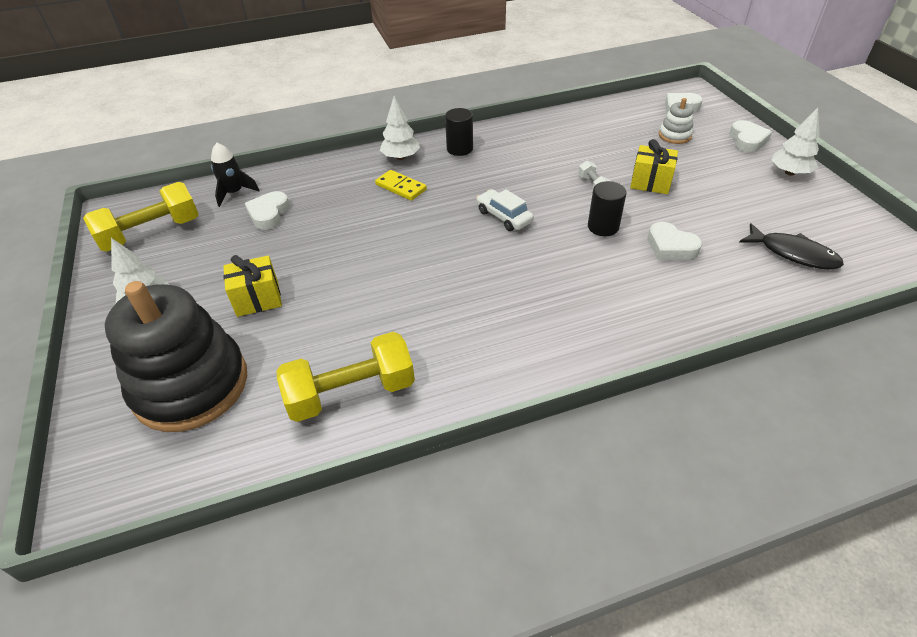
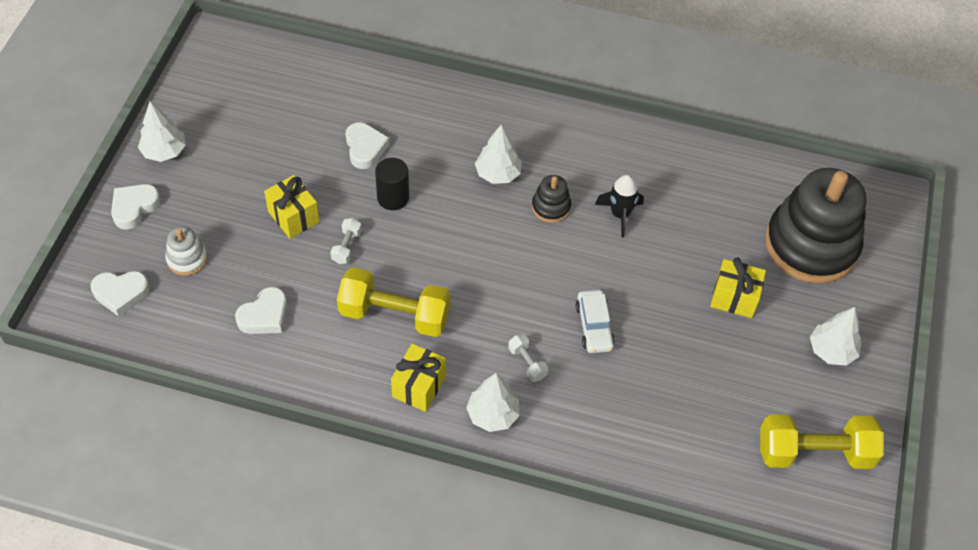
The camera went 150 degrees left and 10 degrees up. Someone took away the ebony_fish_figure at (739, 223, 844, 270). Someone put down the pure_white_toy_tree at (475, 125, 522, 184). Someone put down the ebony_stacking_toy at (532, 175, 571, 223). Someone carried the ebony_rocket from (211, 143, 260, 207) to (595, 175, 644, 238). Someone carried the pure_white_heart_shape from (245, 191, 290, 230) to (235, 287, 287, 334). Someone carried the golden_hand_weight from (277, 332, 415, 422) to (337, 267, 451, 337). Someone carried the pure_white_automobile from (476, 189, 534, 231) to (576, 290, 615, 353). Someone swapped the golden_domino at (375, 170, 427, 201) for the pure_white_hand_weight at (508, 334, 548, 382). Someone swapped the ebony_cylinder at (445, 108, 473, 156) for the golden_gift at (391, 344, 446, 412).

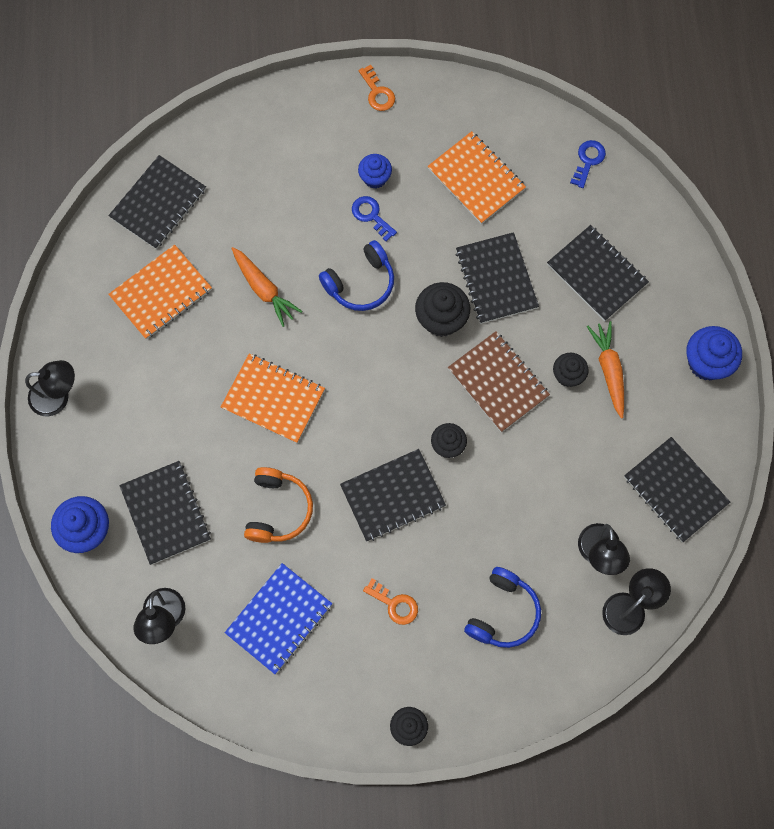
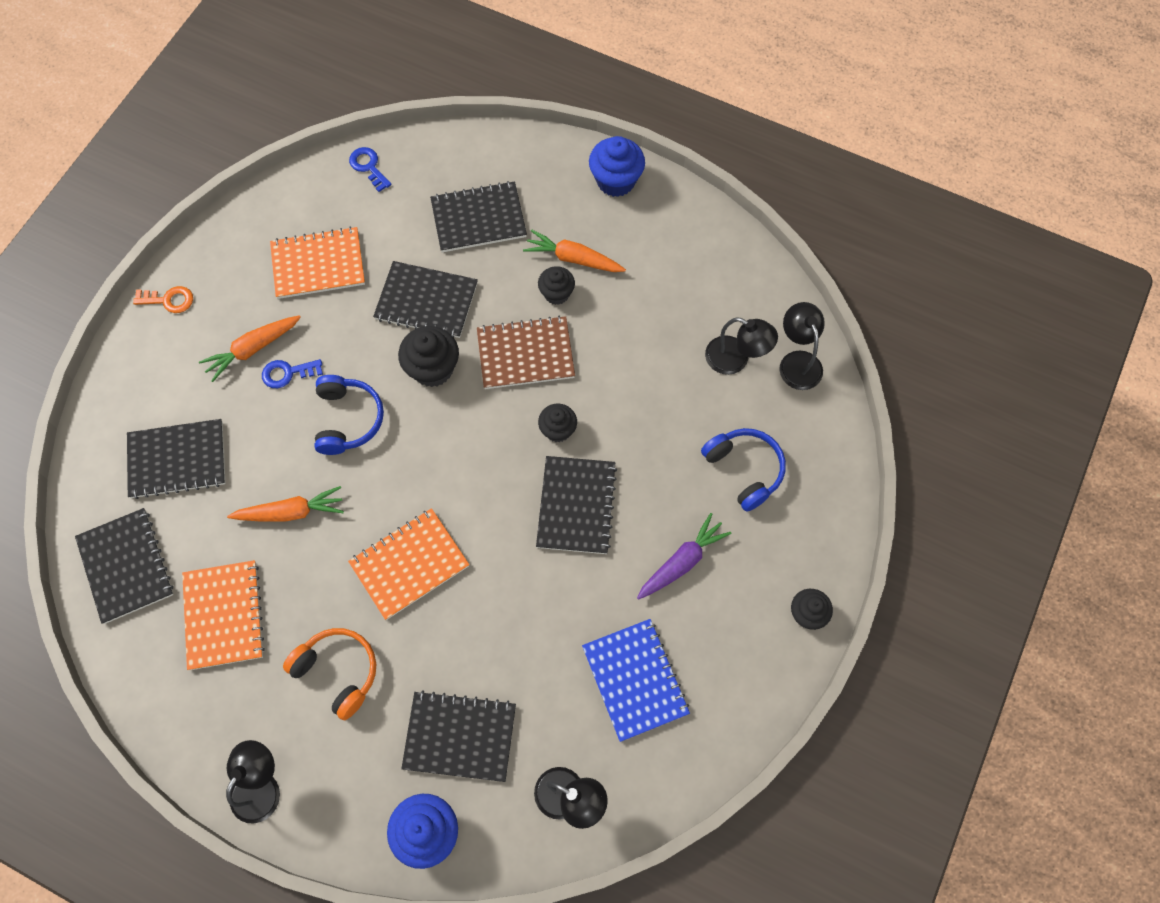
The camera went 60 degrees left and 5 degrees down. Someone carried the orange-coloured_headset from (244, 467, 313, 543) to (283, 628, 376, 720). Someone carried the ebony_notepad from (624, 437, 730, 542) to (127, 419, 225, 499). Someone swapped the blue_fairy_cake at (358, 154, 392, 189) for the orange-coloured_carrot at (199, 315, 301, 382). Someone swapped the orange-coloured_door_key at (363, 578, 418, 625) for the violet_carrot at (637, 513, 732, 600).

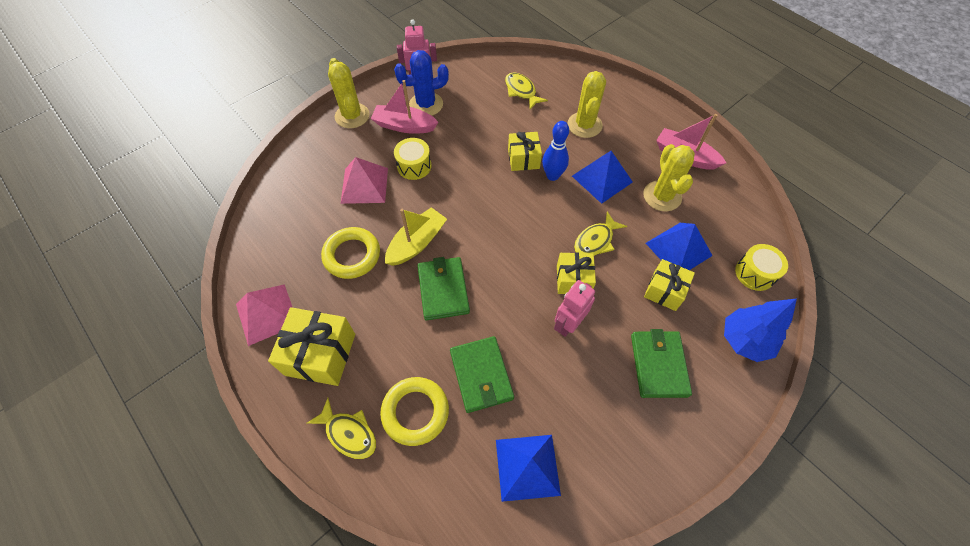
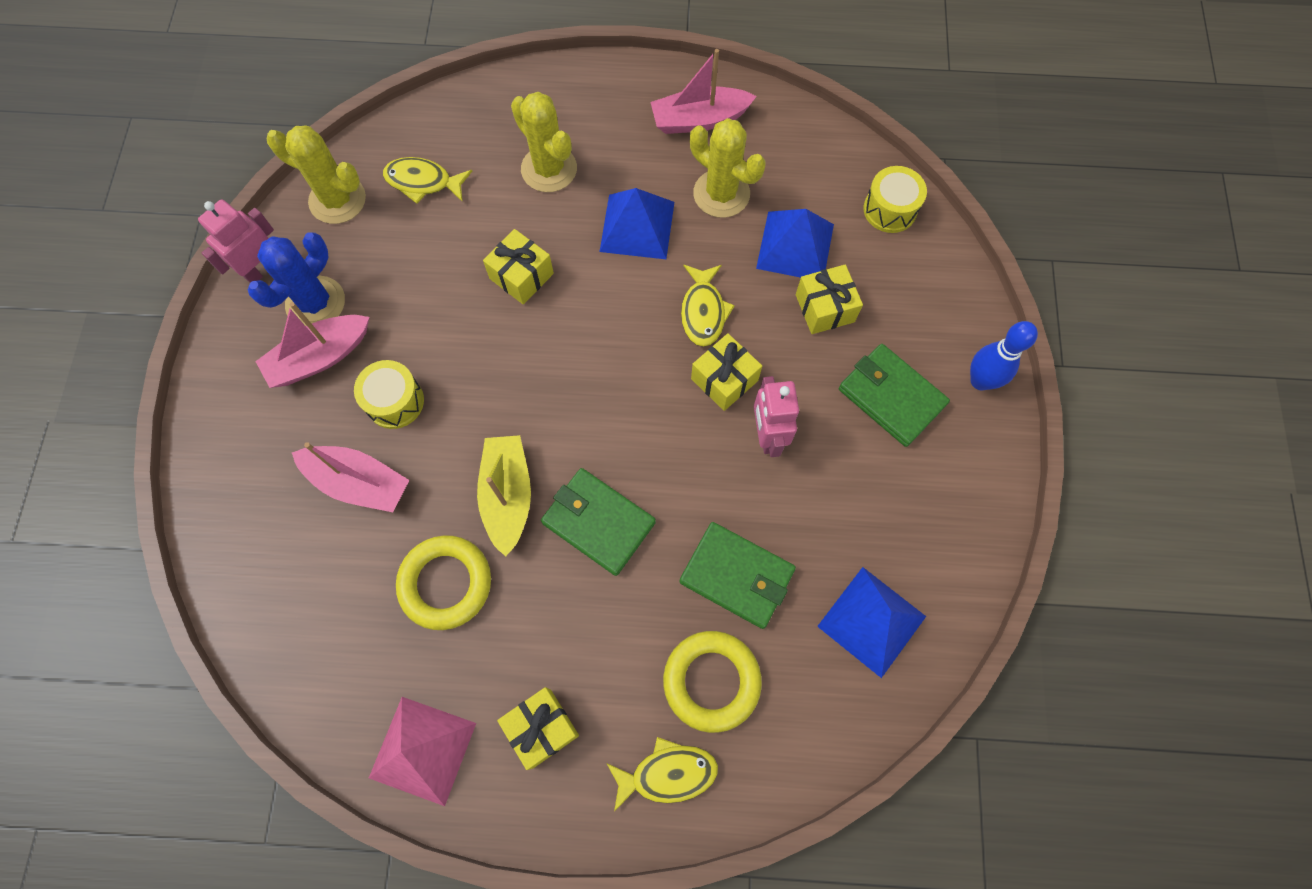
The camera went 45 degrees left and 10 degrees up. Someone took away the blue_toy_tree at (724, 299, 797, 362). Someone carried the golden_cactus from (328, 58, 370, 128) to (266, 126, 366, 224). Someone carried the blue_tenpin from (542, 121, 569, 181) to (970, 321, 1038, 390). Someone swapped the rosy_pyramid at (340, 157, 388, 204) for the rosy_sailboat at (292, 442, 409, 512). Someone scaled the golden_gift at (268, 307, 355, 386) by 0.64.

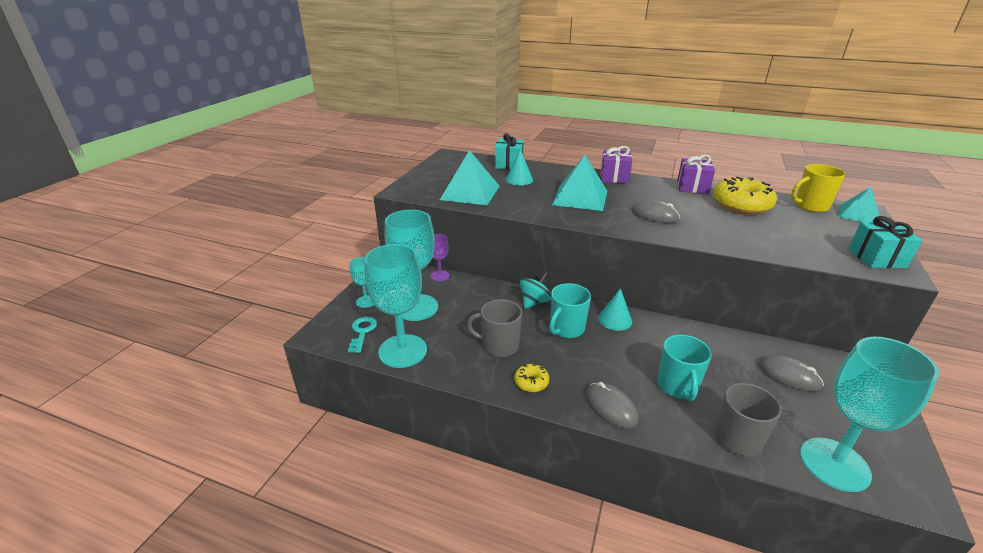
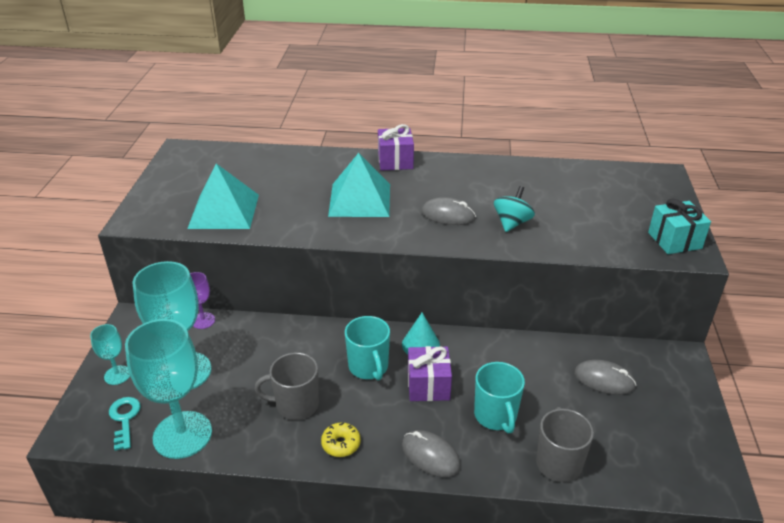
The camera went 15 degrees left and 5 degrees up. Someone took away the aqua_gift at (495, 133, 524, 169). Someone took away the aqua_cone at (506, 149, 533, 185). Someone took away the golden_donut at (713, 176, 777, 214). Someone took away the golden_mug at (791, 164, 846, 212). Someone took away the aqua_chalice at (800, 337, 939, 492). Someone took away the aqua_pyramid at (837, 187, 879, 222). Someone carried the aqua_spinning_top from (520, 272, 551, 308) to (494, 186, 535, 232). Someone carried the violet_gift from (677, 155, 715, 194) to (408, 346, 452, 401). Someone rotated the aqua_mug at (549, 283, 591, 338) by 45 degrees counterclockwise.

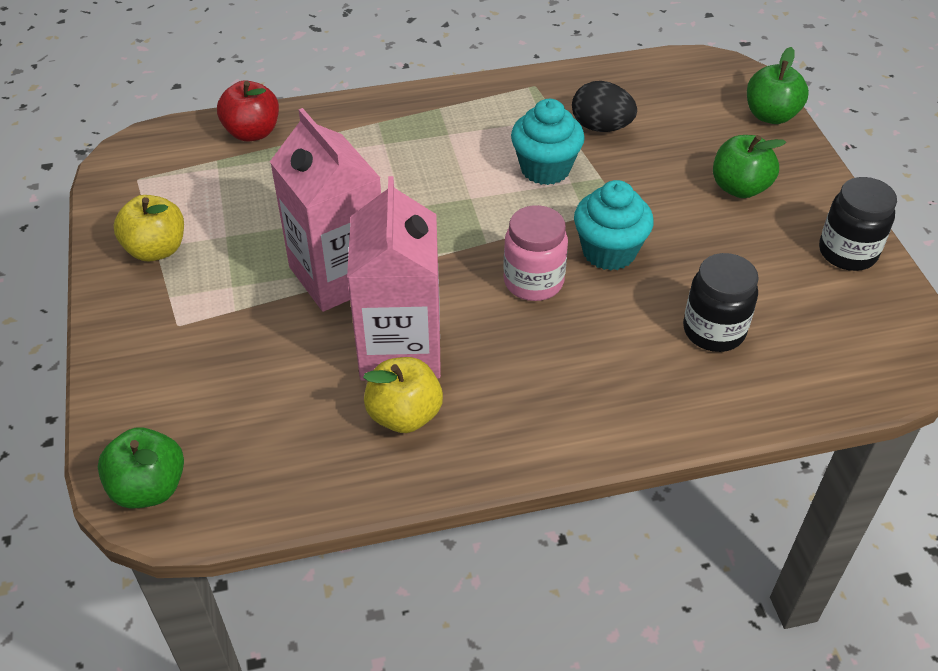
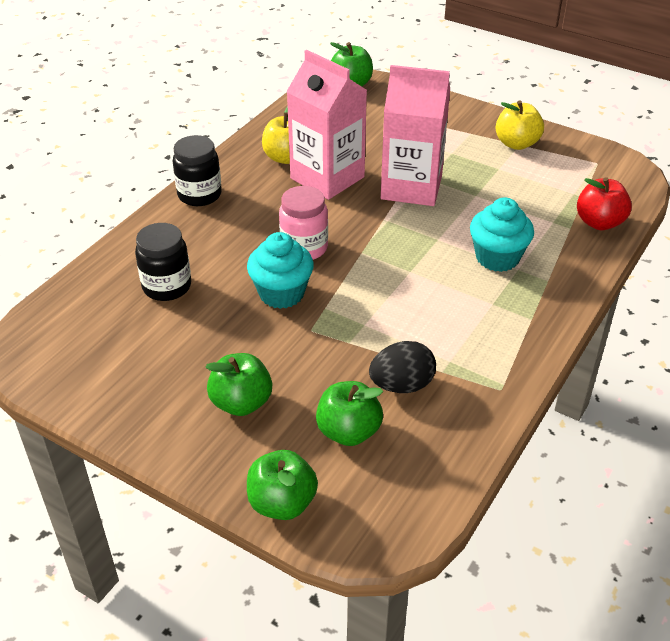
The camera went 135 degrees right and 5 degrees down. Someone put down the emerald_apple_fruit at (316, 381, 383, 446). Someone carried the aqua_fairy_cake from (511, 99, 585, 185) to (470, 197, 534, 272). Someone carried the ebony_preserve_jar from (819, 177, 897, 271) to (172, 135, 222, 206).

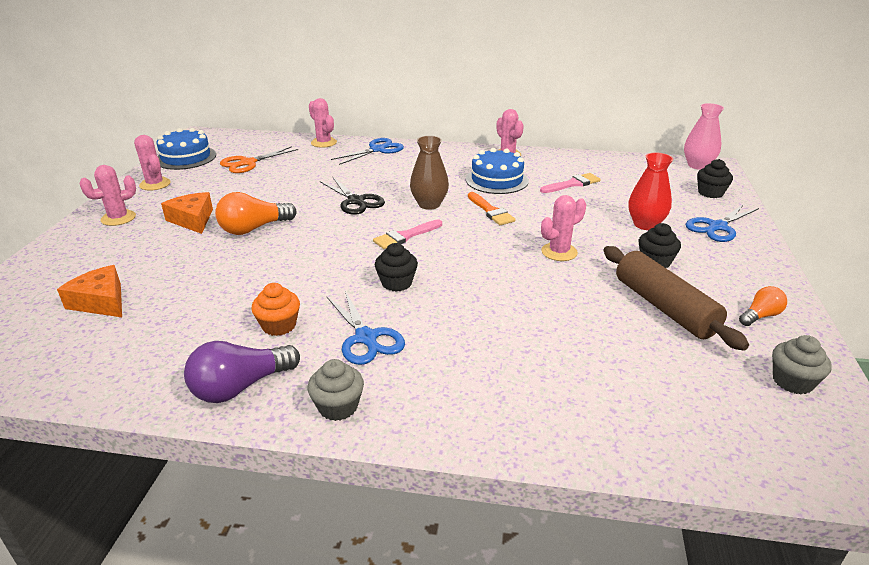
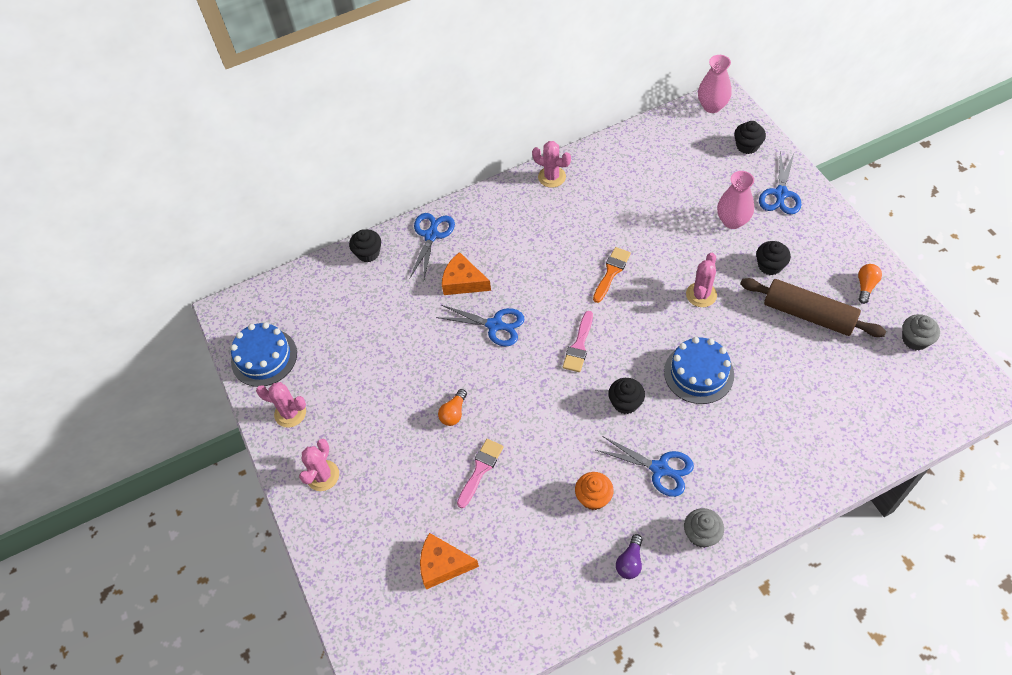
The camera went 30 degrees left and 25 degrees up. Someone took away the orange-coloured_pair_of_scissors at (220, 146, 298, 173). Someone took away the dark_brown_flower_vase at (410, 136, 449, 210). Someone carried the orange-coloured_cheese_wedge from (161, 192, 213, 234) to (442, 252, 491, 295). Someone carried the blue_layer_cake from (466, 148, 529, 194) to (664, 337, 734, 404). Someone carried the rosy_brush from (540, 173, 601, 193) to (457, 439, 504, 508). Someone swapped the rosy_cactus at (309, 98, 337, 148) for the ebony_fairy_cake at (349, 229, 381, 263). Someone repainted the ebony_pair_of_scissors at (320, 177, 385, 215), which became the blue_pair_of_scissors at (436, 305, 525, 346). Someone repainted the scarlet_flower_vase at (629, 153, 673, 230), which became the rosy_flower_vase at (717, 171, 754, 229). Someone rotated the orange-coloured_brush at (468, 192, 516, 225) by 90 degrees counterclockwise. Someone scaled the violet_lightbulb at (184, 341, 300, 403) by 0.58. Someone scaled the orange-coloured_lightbulb at (215, 192, 297, 235) by 0.58.

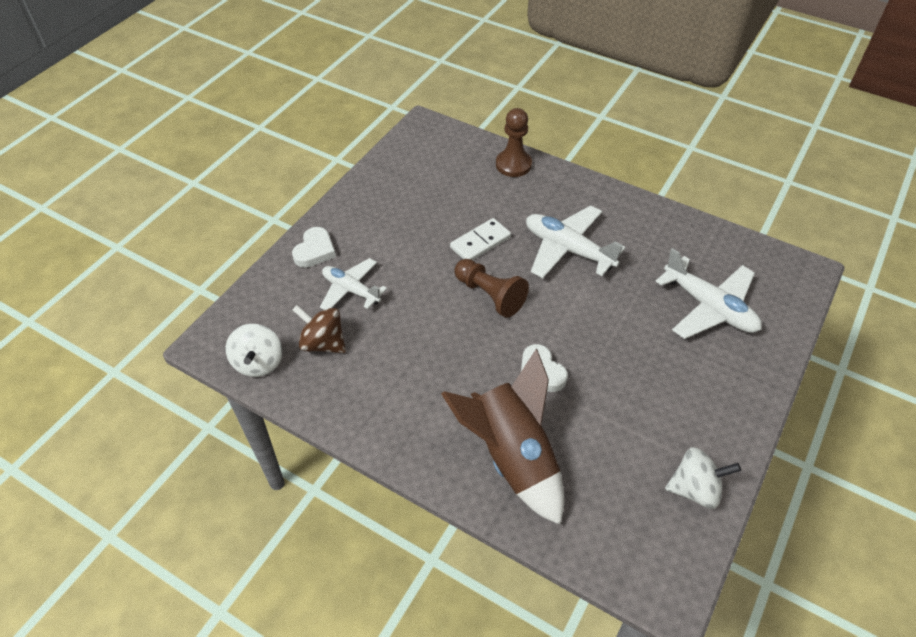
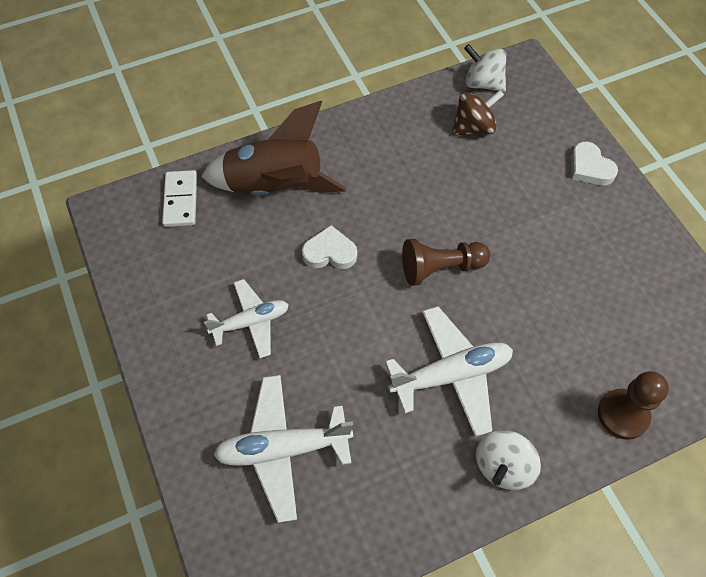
The camera went 125 degrees right and 10 degrees up. Someone carried the pure_white_aeroplane from (320, 258, 387, 310) to (204, 279, 289, 358). Someone carried the pure_white_domino from (450, 218, 511, 260) to (162, 170, 197, 227). Someone carried the pure_white_spinning_top from (665, 447, 741, 509) to (476, 430, 541, 490).

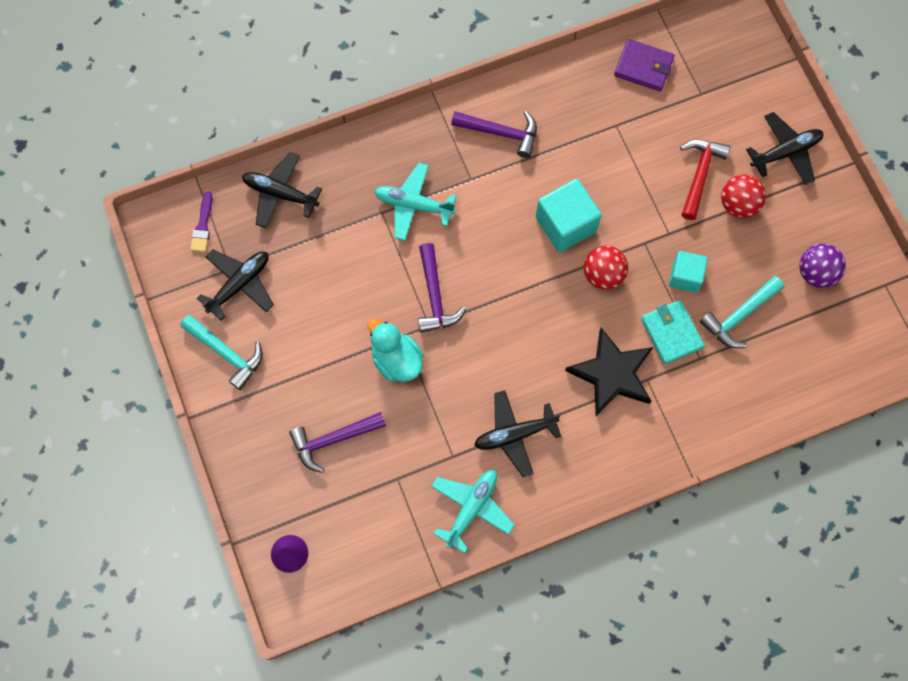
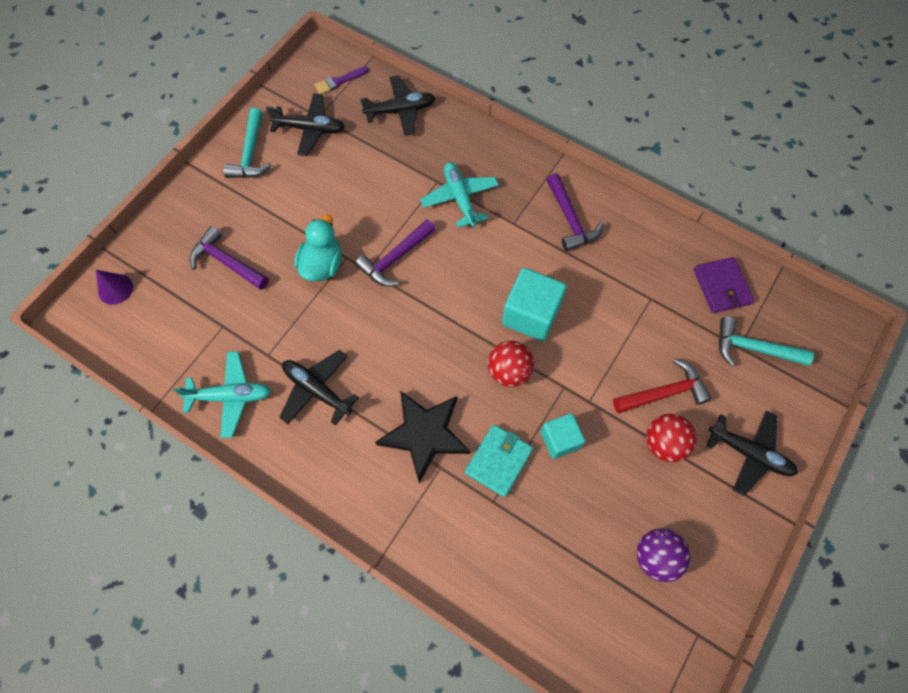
The camera went 55 degrees right and 5 degrees down. Someone carried the aqua_hammer from (700, 276, 784, 348) to (719, 317, 814, 367). Someone rotated the ebony_aeroplane at (242, 152, 322, 228) by 90 degrees clockwise.

